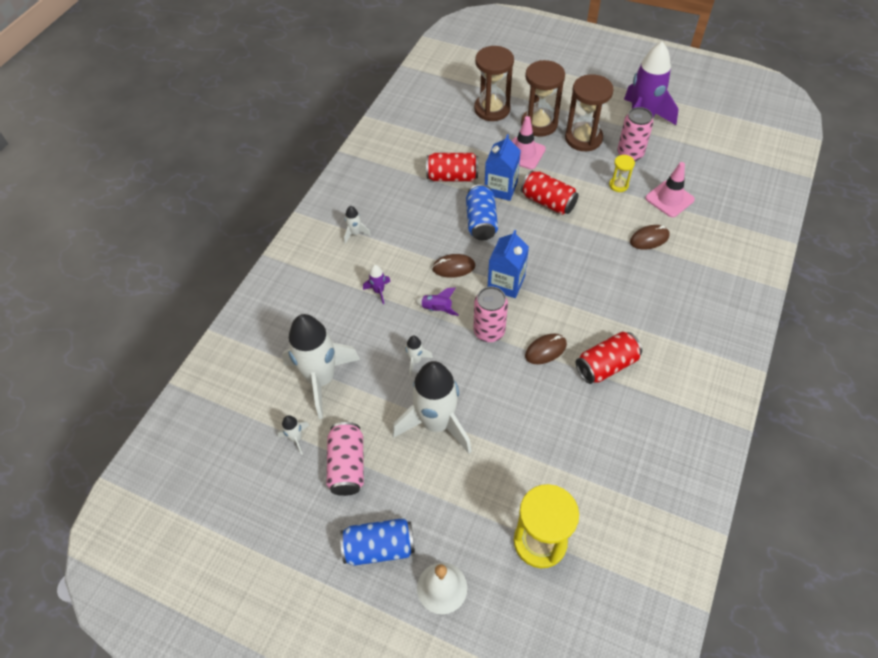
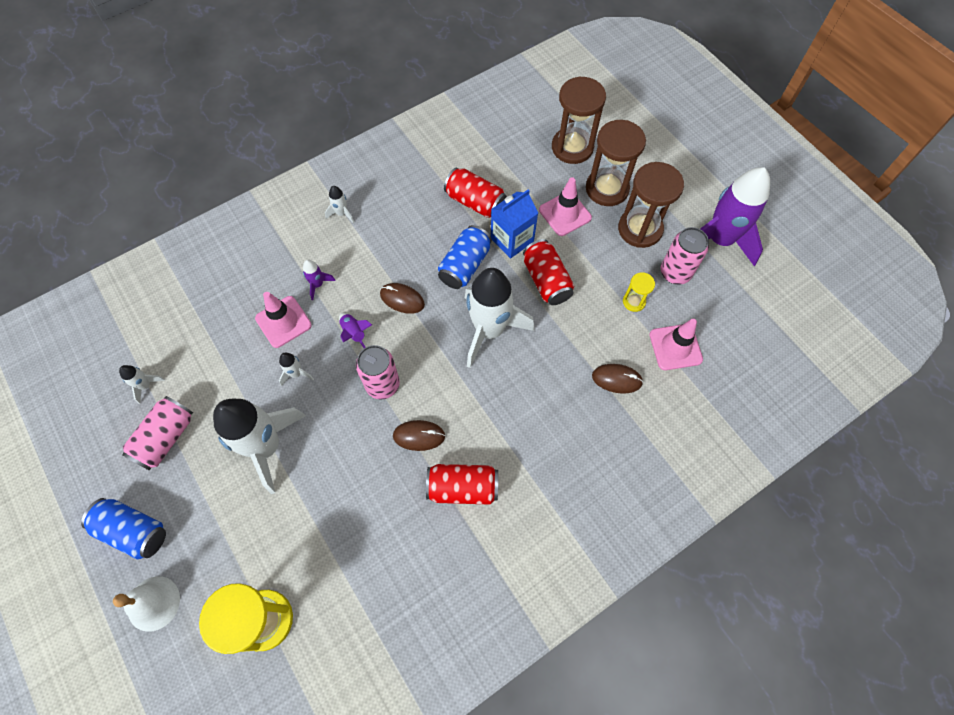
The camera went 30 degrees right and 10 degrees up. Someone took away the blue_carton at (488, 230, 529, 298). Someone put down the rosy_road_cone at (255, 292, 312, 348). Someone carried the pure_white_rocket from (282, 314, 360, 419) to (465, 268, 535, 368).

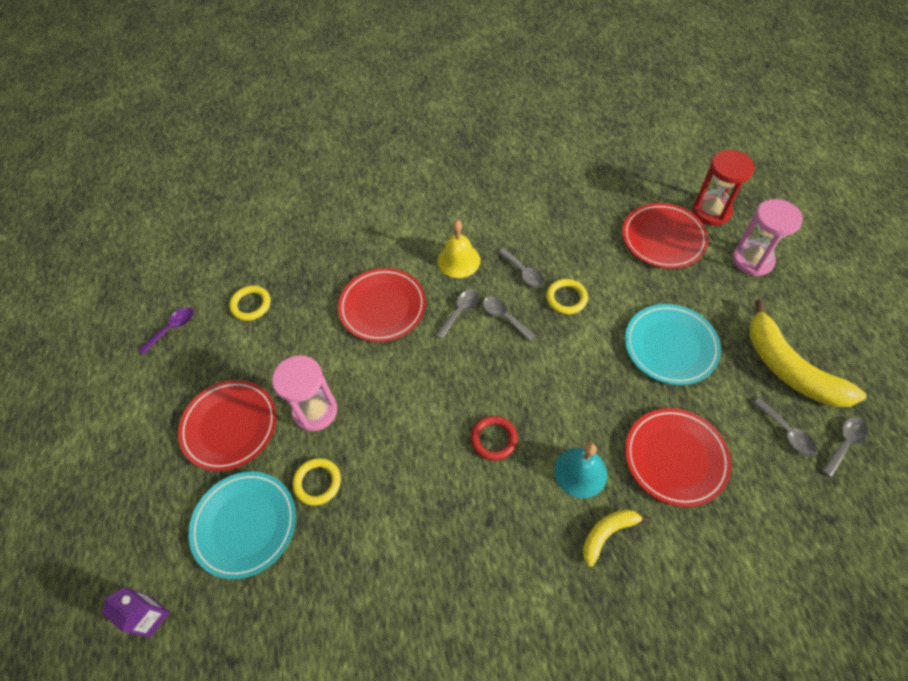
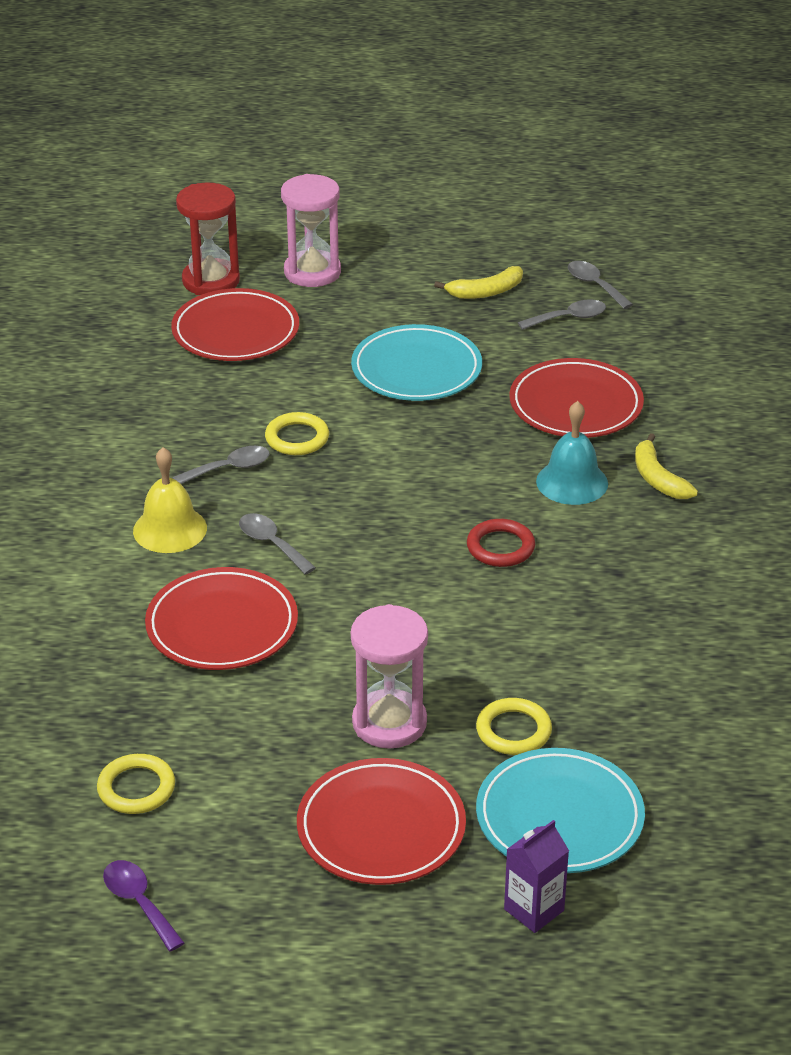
The camera went 80 degrees left and 20 degrees down. Someone took away the gray_teaspoon at (483, 297, 536, 341). Someone carried the violet_carton from (102, 587, 170, 638) to (504, 820, 569, 933). Someone scaled the golden_toy_banana at (749, 299, 866, 407) by 0.52.

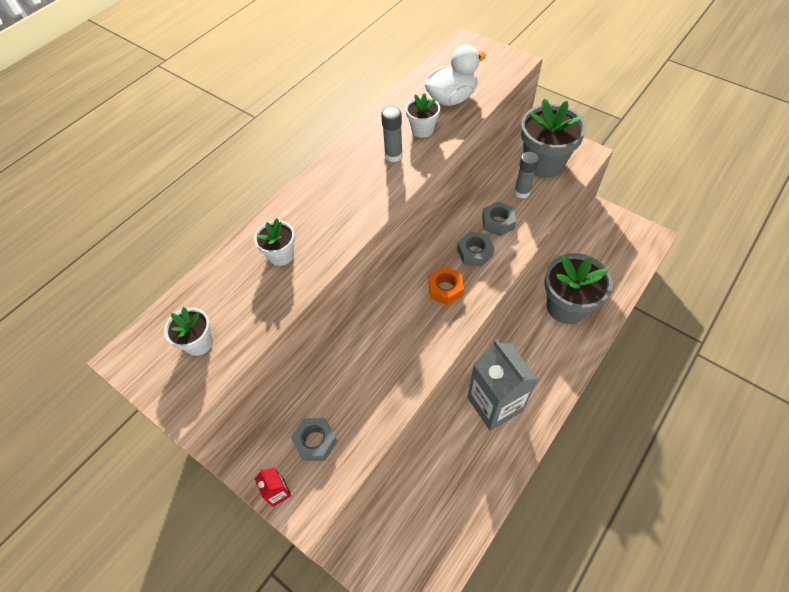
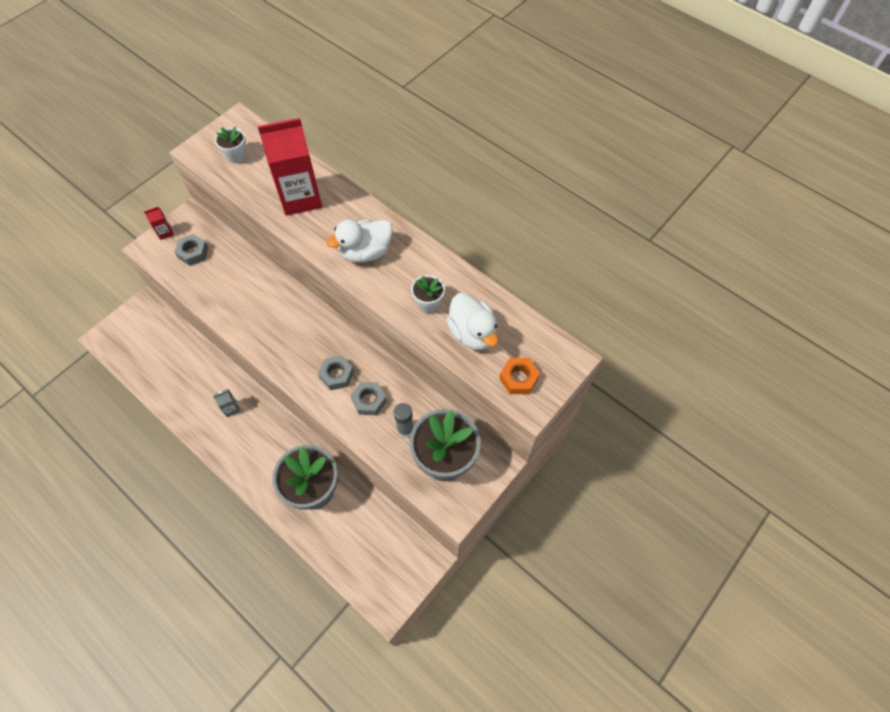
The camera went 90 degrees right and 5 degrees up. Someone took away the gray_glue_stick at (381, 107, 403, 162). Someone put down the pure_white_rubber_duck at (327, 220, 393, 263). Someone carried the orange-coloured_hexagon_nut from (429, 266, 464, 305) to (499, 358, 540, 394). Someone swapped the pure_white_flower_pot at (254, 218, 295, 266) for the scarlet_carton at (258, 118, 322, 216). Someone scaled the gray_carton at (468, 339, 538, 431) by 0.41.

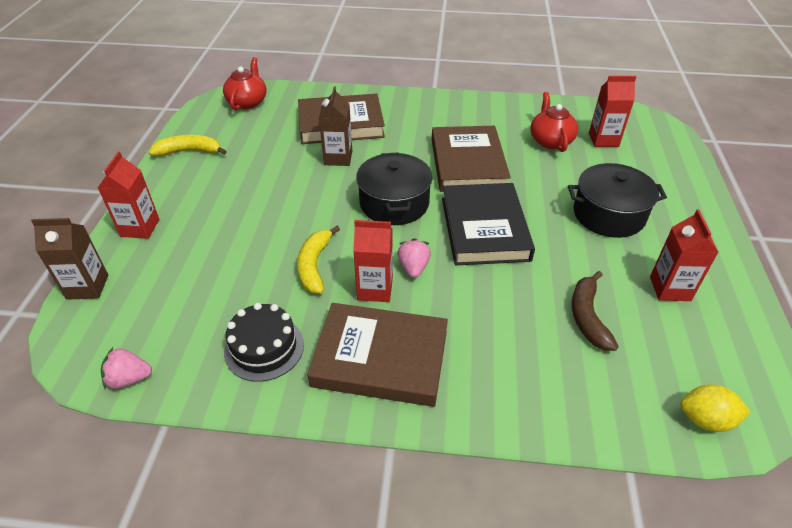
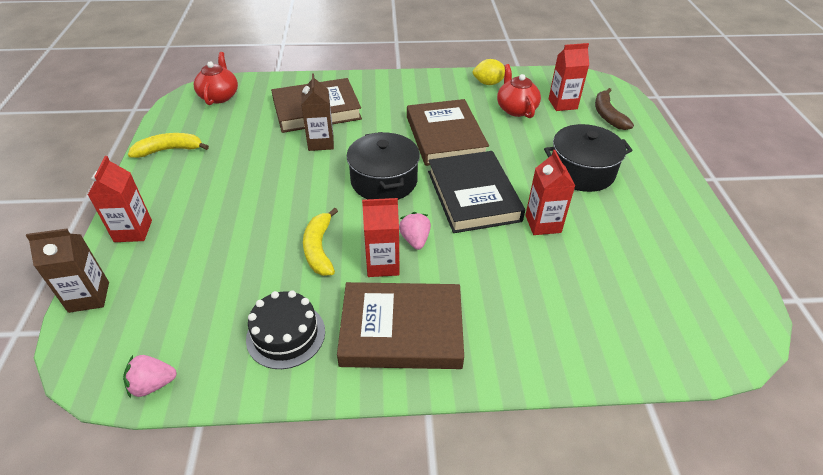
The camera went 10 degrees left and 0 degrees up. Someone carried the dark_brown_toy_banana from (572, 271, 619, 351) to (595, 88, 634, 130). Someone carried the scarlet_carton from (650, 209, 718, 301) to (525, 150, 575, 235). Someone carried the golden_lemon from (680, 385, 750, 432) to (473, 59, 505, 85).

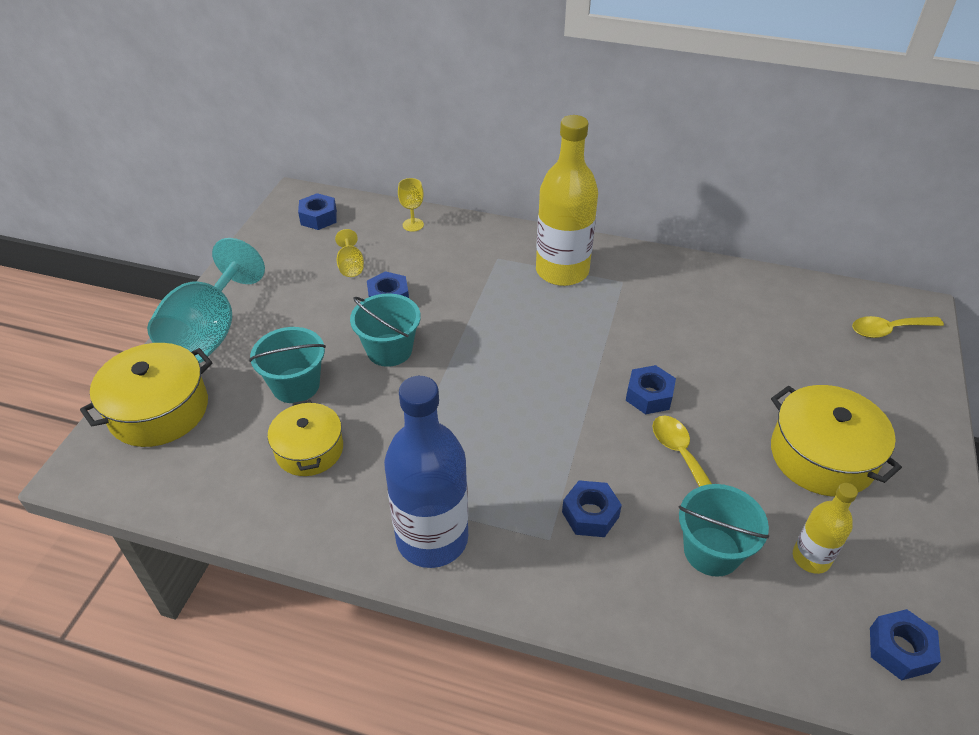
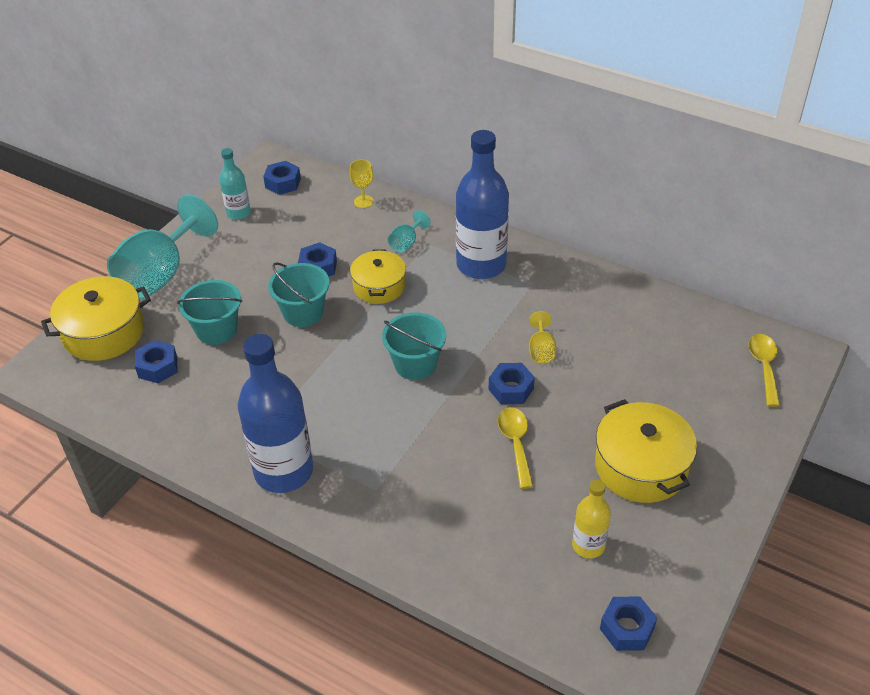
The camera went 15 degrees right and 0 degrees up. Someone put down the aqua_drink_bottle at (219, 148, 251, 220). Someone put down the aqua_chalice at (388, 210, 431, 253). Someone carried the golden_pot from (268, 400, 343, 476) to (350, 249, 406, 304). Someone carried the golden_chalice from (335, 229, 364, 277) to (529, 311, 556, 363). Someone carried the blue_hexagon_nut from (562, 480, 622, 537) to (135, 340, 177, 383). Someone carried the aqua_bucket from (678, 484, 769, 577) to (382, 312, 446, 380). Someone repainted the golden_drink_bottle at (536, 115, 598, 286), which became the blue_drink_bottle at (456, 130, 509, 279). Someone rotated the golden_teaspoon at (852, 316, 944, 338) by 90 degrees clockwise.

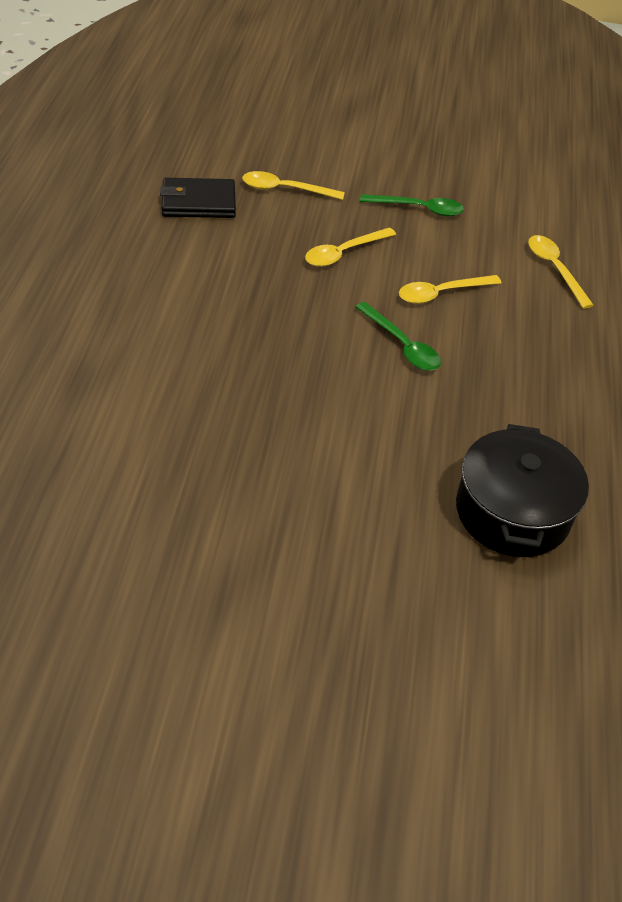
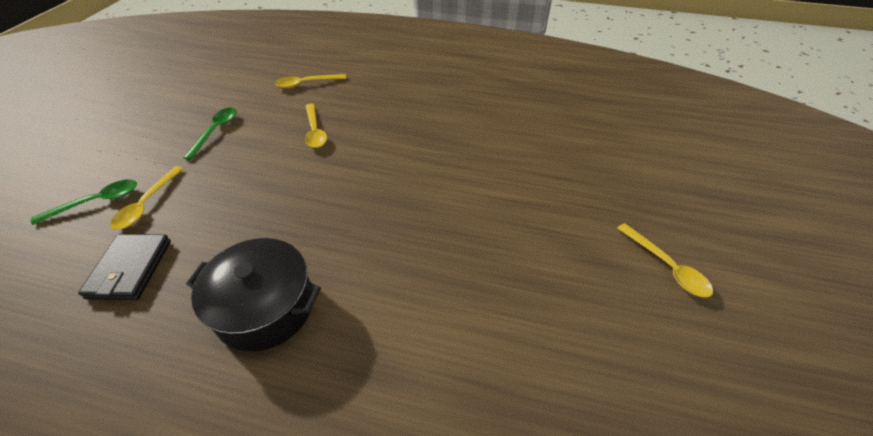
The camera went 80 degrees left and 0 degrees up. Someone carried the golden_teaspoon from (305, 227, 396, 267) to (617, 223, 713, 298). Someone carried the emerald_teaspoon from (356, 302, 441, 371) to (31, 179, 137, 225). Someone carried the ebony_pot from (456, 424, 589, 557) to (186, 238, 321, 351).

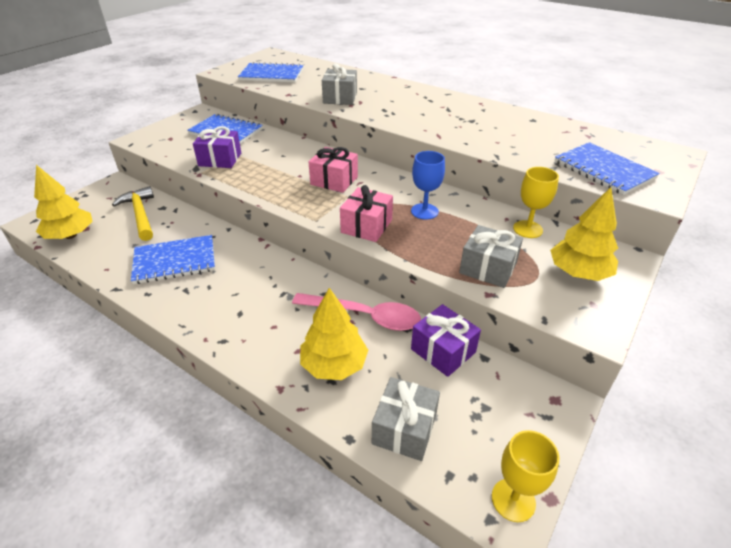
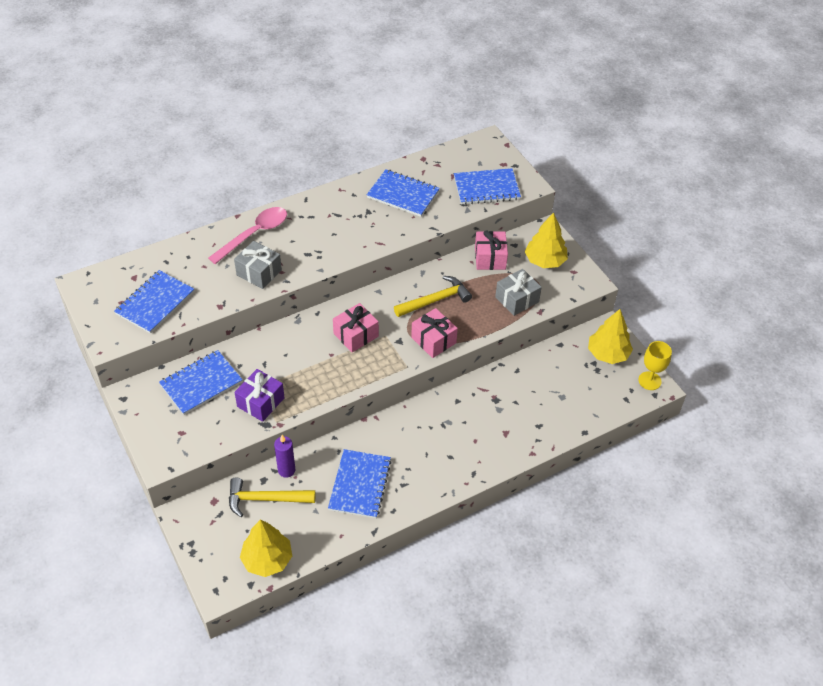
The camera went 65 degrees left and 10 degrees up. Someone took away the gray_gift at (372, 377, 440, 461). Someone took away the violet_gift at (411, 304, 481, 377). Someone put down the violet_candle at (274, 435, 295, 478). Someone put down the blue_notepad at (367, 169, 440, 217). Someone carried the rosy_teaspoon from (292, 293, 421, 331) to (208, 207, 287, 264). Someone carried the golden_toy_tree from (300, 288, 368, 380) to (588, 309, 633, 364). Someone swapped the blue_chalice at (411, 151, 445, 220) for the golden_hammer at (394, 276, 472, 317). Someone swapped the golden_chalice at (513, 167, 559, 238) for the rosy_gift at (475, 230, 508, 270).

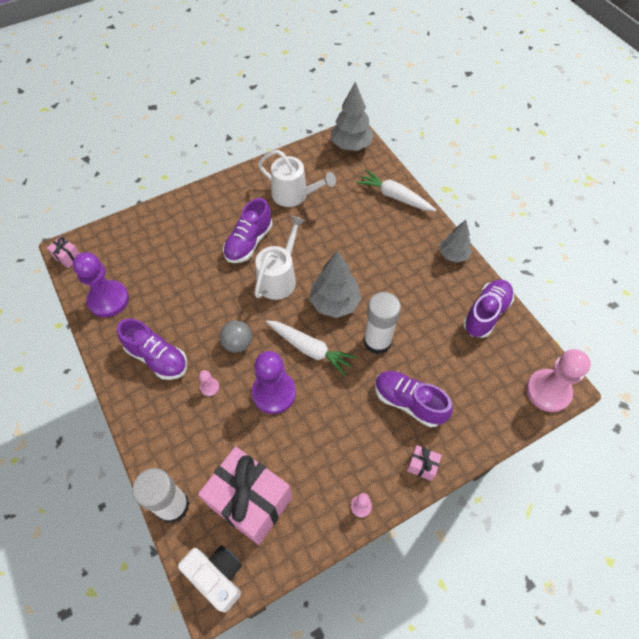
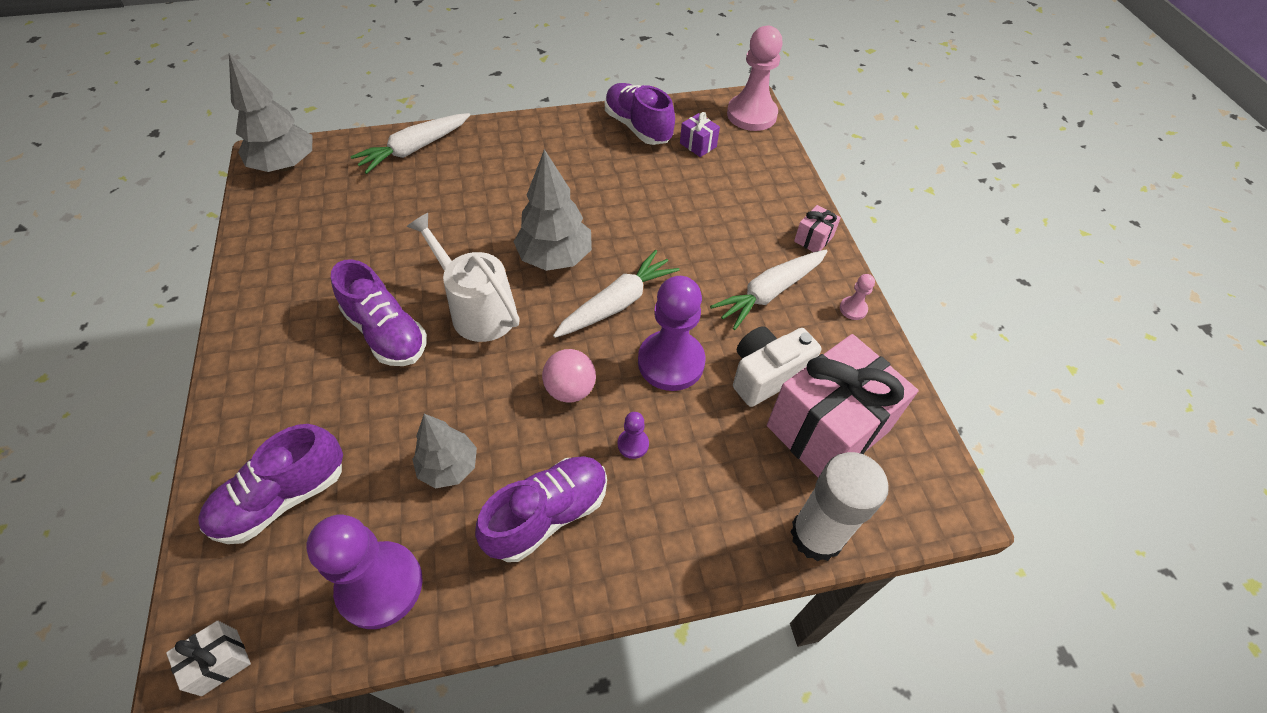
The camera went 75 degrees left and 5 degrees down. Someone took away the pure_white_watering_can at (258, 150, 336, 207). Someone took away the pure_white_glue_stick at (363, 292, 401, 354). Someone put down the violet_gift at (680, 112, 720, 157). Someone put down the pure_white_carrot at (710, 250, 828, 330). Someone carried the pure_white_camera from (178, 545, 242, 612) to (733, 326, 821, 407). Someone carried the violet_lace-up_shoe from (375, 371, 453, 427) to (198, 424, 343, 544). Someone carried the gray_toy_tree from (440, 220, 472, 263) to (412, 414, 477, 489). Someone repainted the rosy_gift at (47, 236, 80, 268), which became the pure_white_gift at (166, 621, 251, 696). Someone repainted the rosy_chess_pawn at (199, 370, 219, 396), which became the violet_chess_pawn at (618, 412, 649, 459). Someone repainted the gray_play_ball at (220, 320, 252, 353), which became the rosy_play_ball at (542, 349, 596, 403).

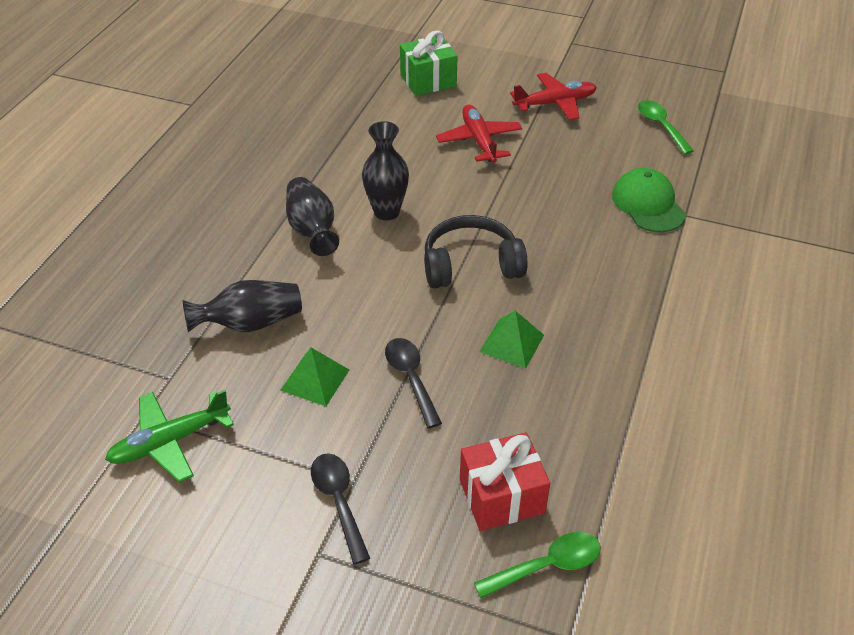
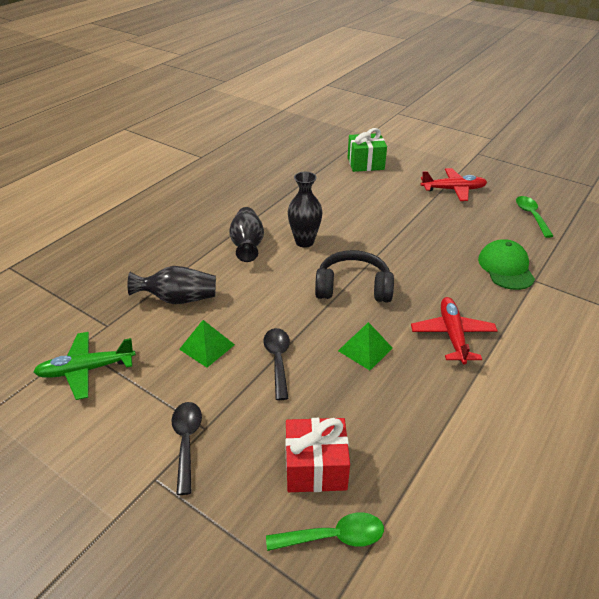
The camera went 15 degrees right and 5 degrees down. Someone carried the scarlet_aeroplane from (436, 105, 522, 163) to (411, 297, 497, 365).

